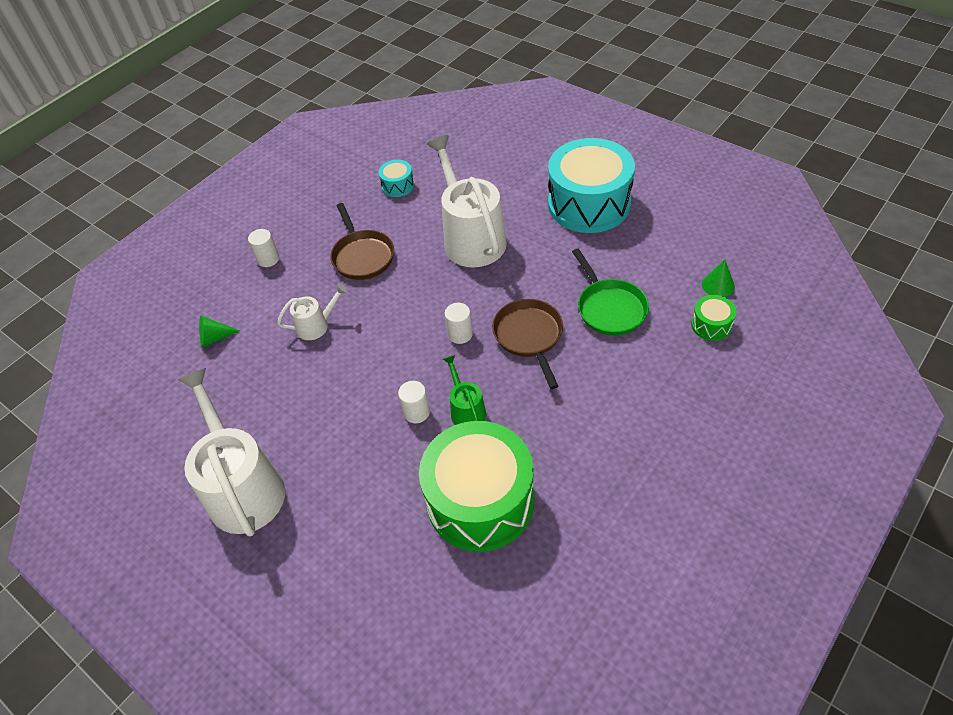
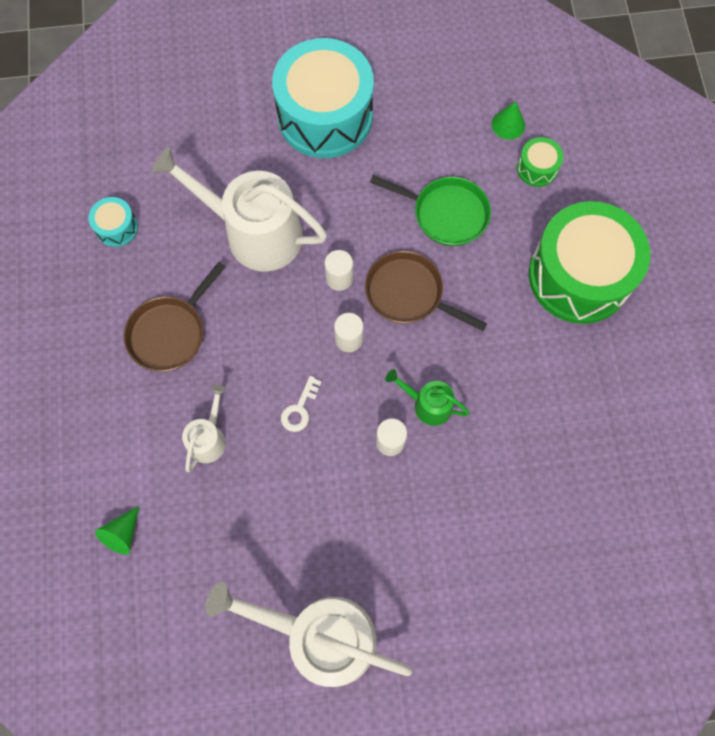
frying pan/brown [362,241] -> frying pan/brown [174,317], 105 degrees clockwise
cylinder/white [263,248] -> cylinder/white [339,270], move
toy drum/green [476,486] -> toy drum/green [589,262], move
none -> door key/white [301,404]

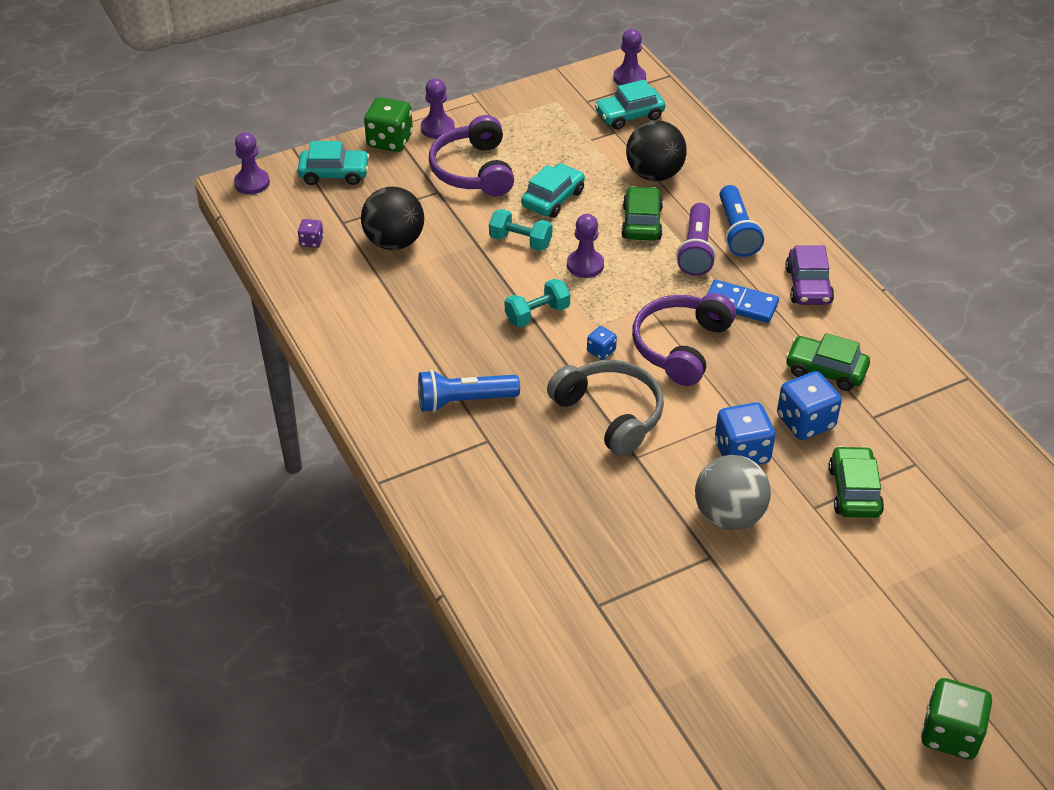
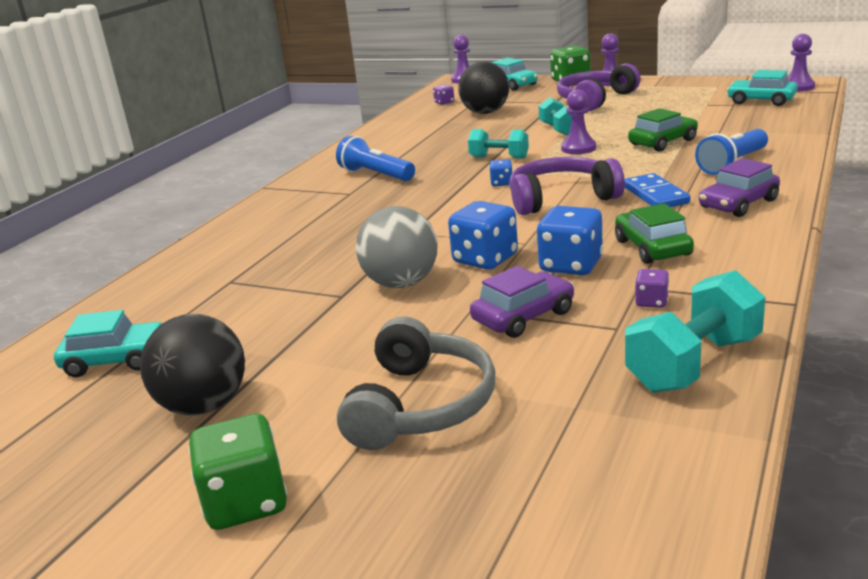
play ball/jet-black [656,150] -> play ball/jet-black [192,364], move
car/aqua [553,190] -> car/aqua [108,343], move
pocket torch/violet [696,239] -> none
over-ear headphones/grey [605,408] -> over-ear headphones/grey [416,383], move
car/green [856,482] -> car/violet [522,302]
none -> dice/violet [652,288]
none -> dumbbell/aqua [695,331]

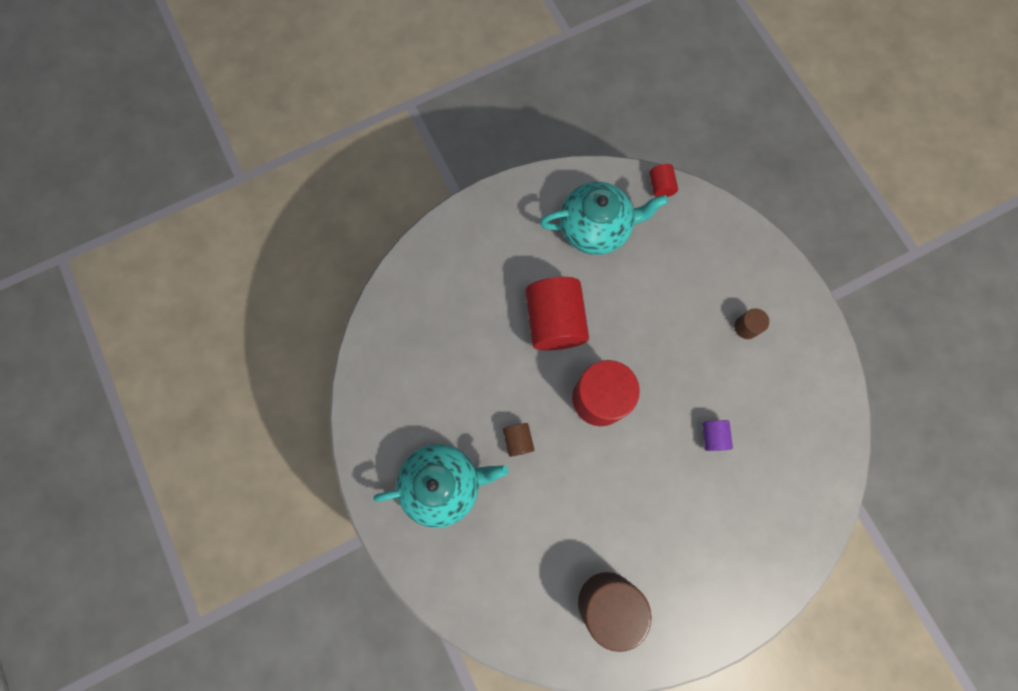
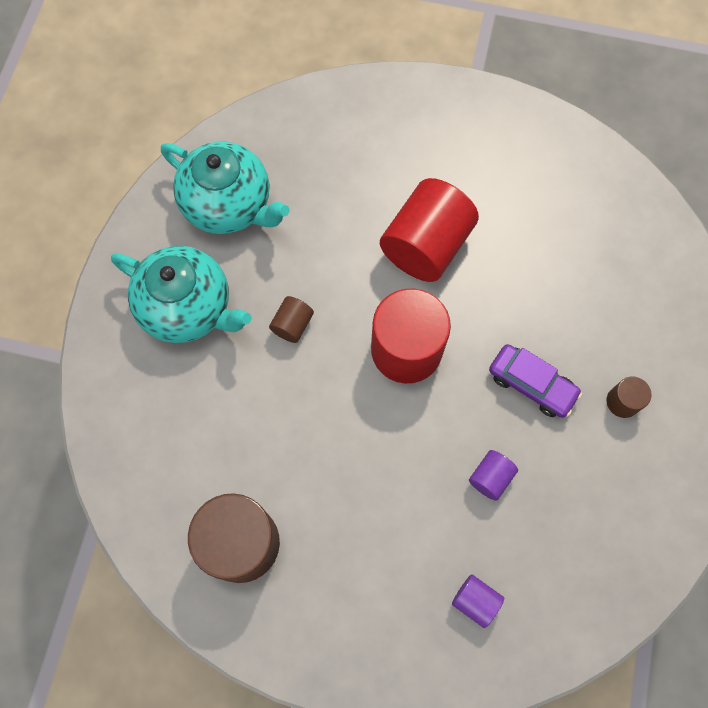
cylinder/red [663,180] -> none
china teapot/aqua [604,218] -> china teapot/aqua [225,188], move
none -> car/violet [535,381]
none -> cylinder/violet [478,601]

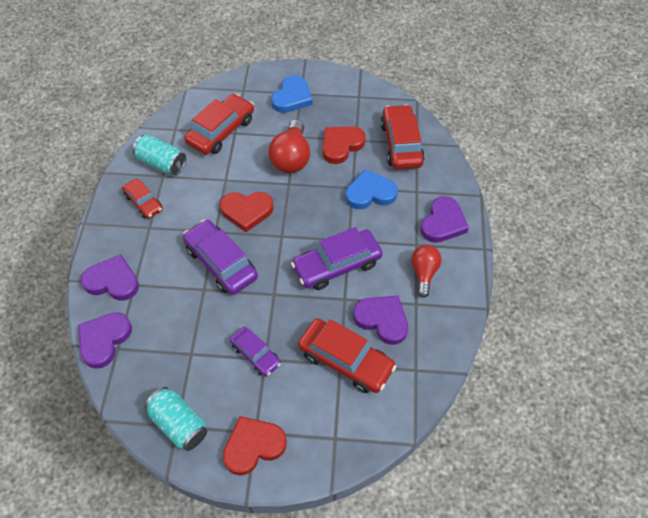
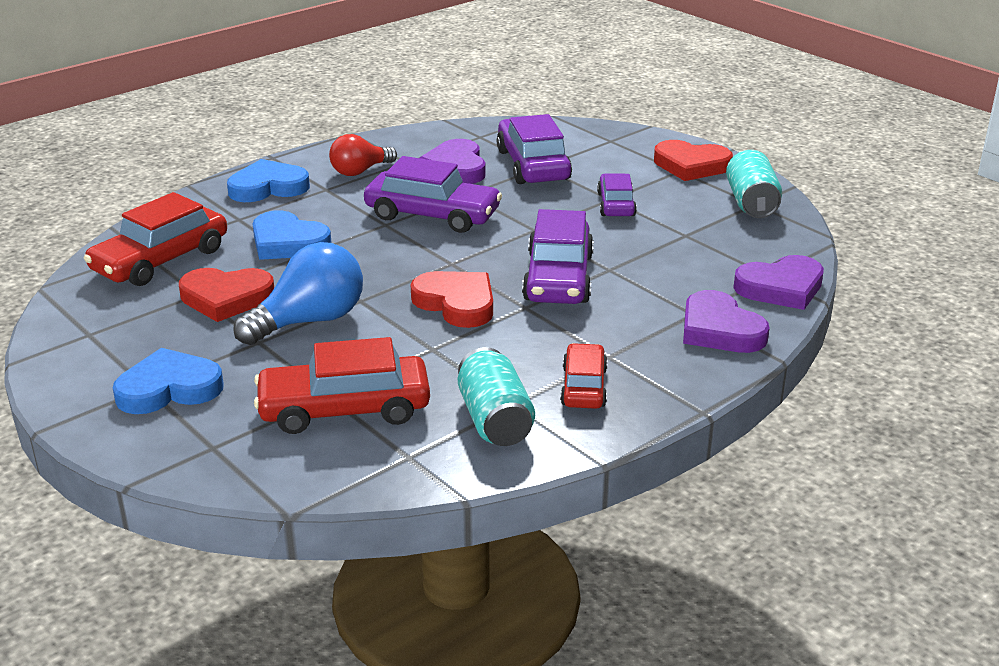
bulb/red [289,146] -> bulb/cobalt [298,293]
heart shape/violet [444,219] -> heart shape/cobalt [268,180]
car/red [347,355] -> car/violet [534,149]

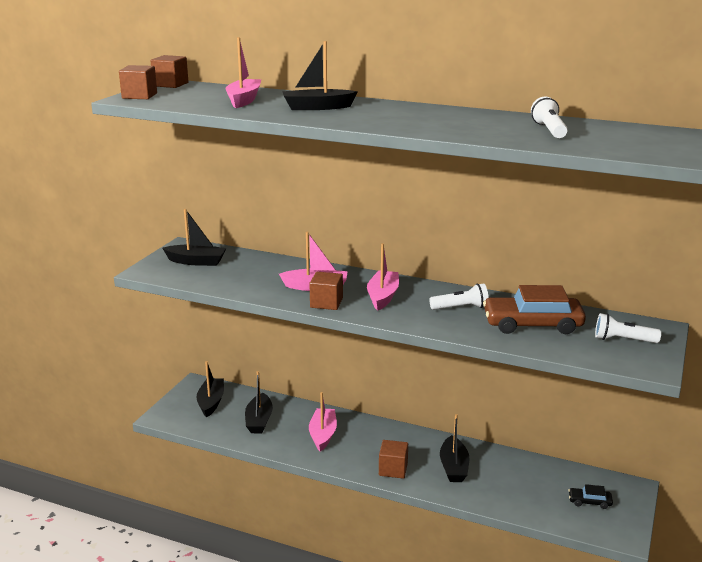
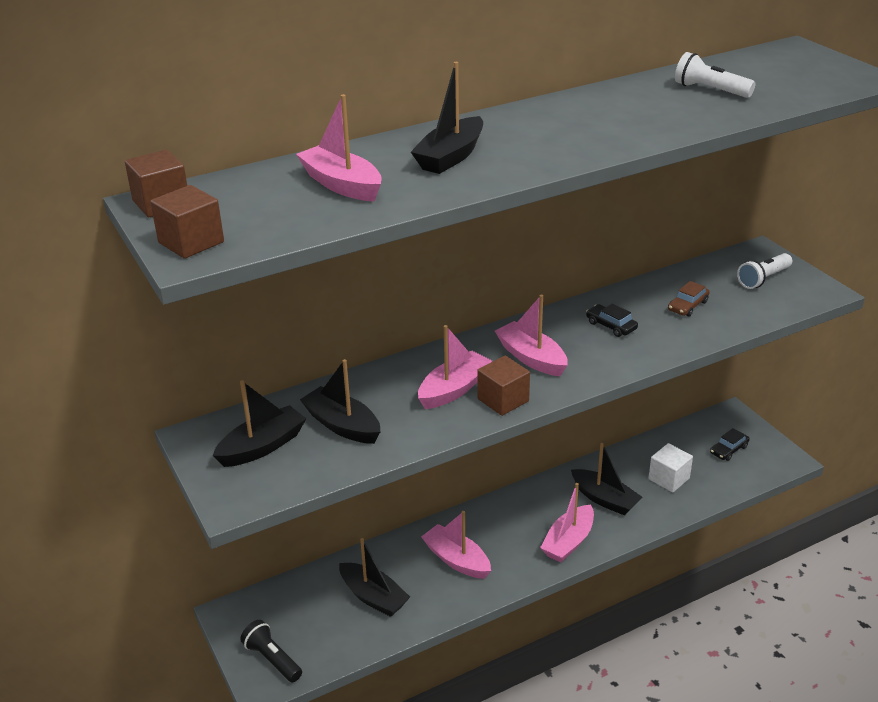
pocket torch/white [459,296] -> car/jet-black [612,320]
car/brown [534,309] -> car/brown [689,299], x0.46
toy boat/jet-black [210,389] -> toy boat/jet-black [340,401], move
solid cube/brown [393,459] -> toy boat/rose-pink [567,523]
none -> solid cube/white [671,467]
none -> pocket torch/jet-black [271,651]

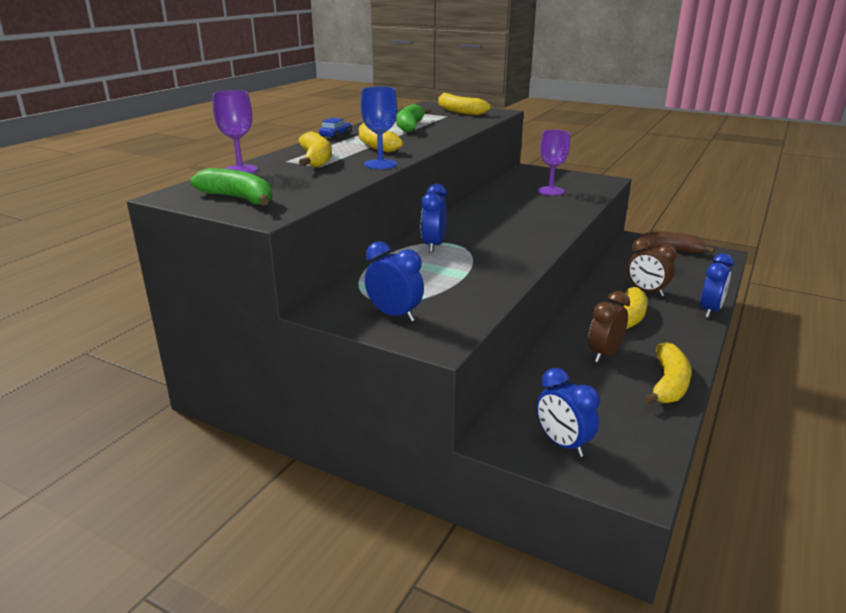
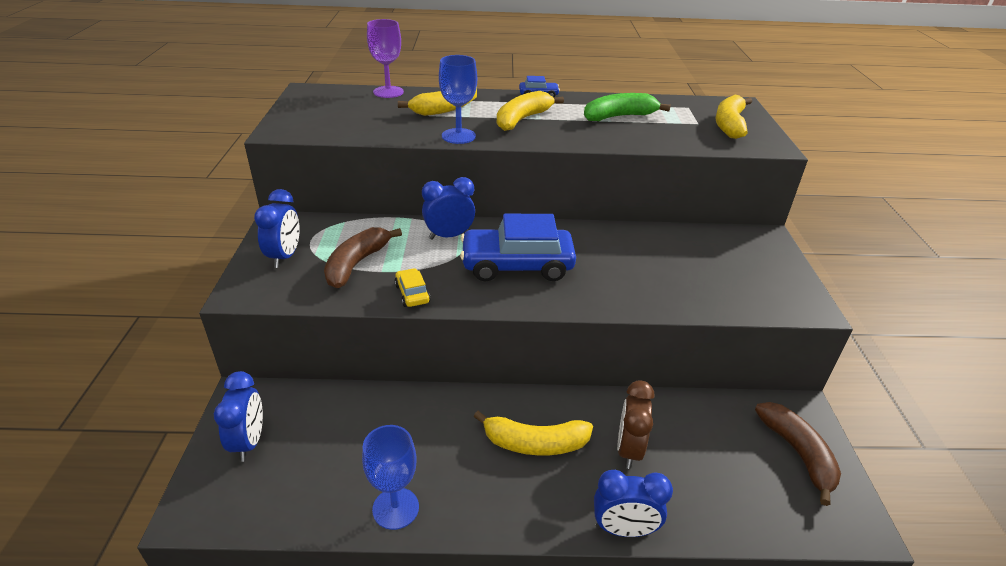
chalice/violet [553,162] -> none
toy banana/green [231,187] -> none
alarm clock/brown [609,326] -> none
toy banana/yellow [667,373] -> chalice/cobalt [390,477]
alarm clock/cobalt [568,412] -> alarm clock/cobalt [238,416], 150 degrees clockwise
none -> car/cobalt [518,247]
none -> toy banana/brown [363,257]
none -> car/yellow [412,287]

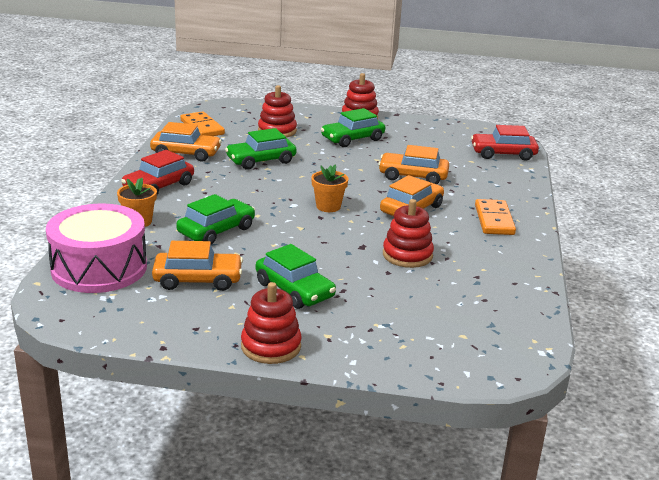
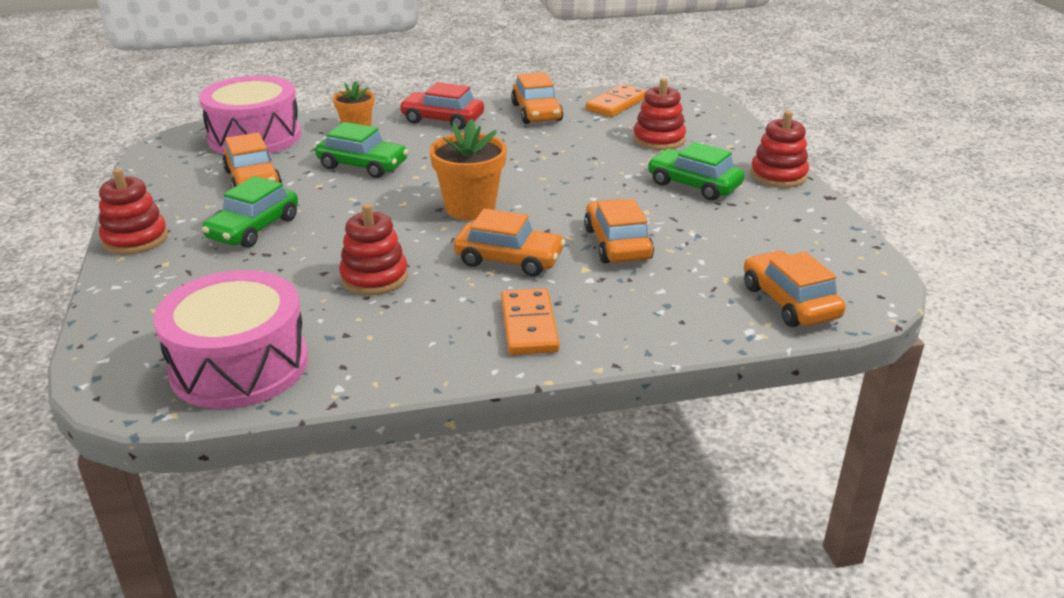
car/red [505,143] -> car/bright orange [795,289]
car/green [261,149] -> none
potted plant/bright orange [329,188] -> potted plant/bright orange [468,169], x1.58
domino/bright orange [495,217] -> domino/bright orange [530,321], 75 degrees counterclockwise
none -> toy drum/rose-pink [230,339]

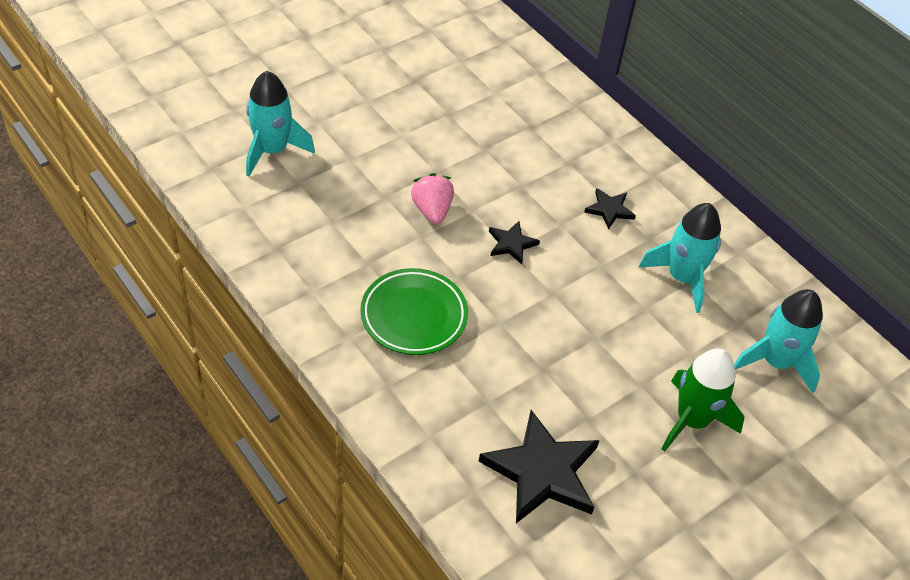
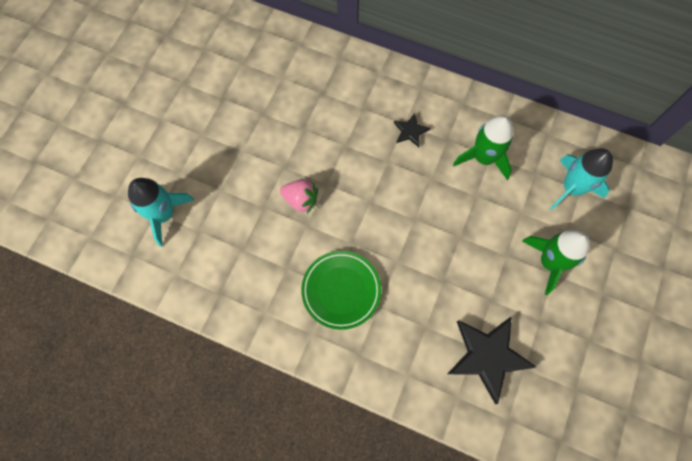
berry/rose-pink [432,198] -> berry/rose-pink [299,196], 150 degrees clockwise
spaceship/aqua [680,258] -> spaceship/green [483,147]
star shape/jet-black [514,242] -> none

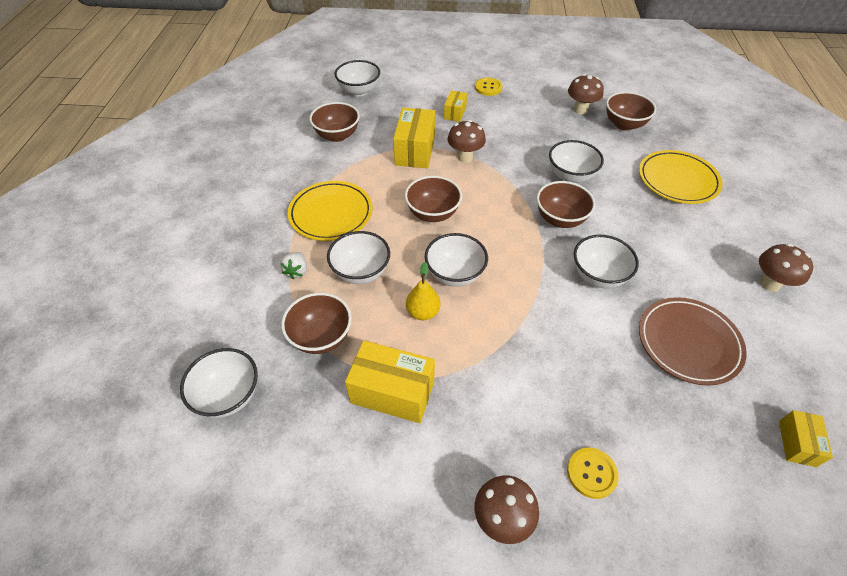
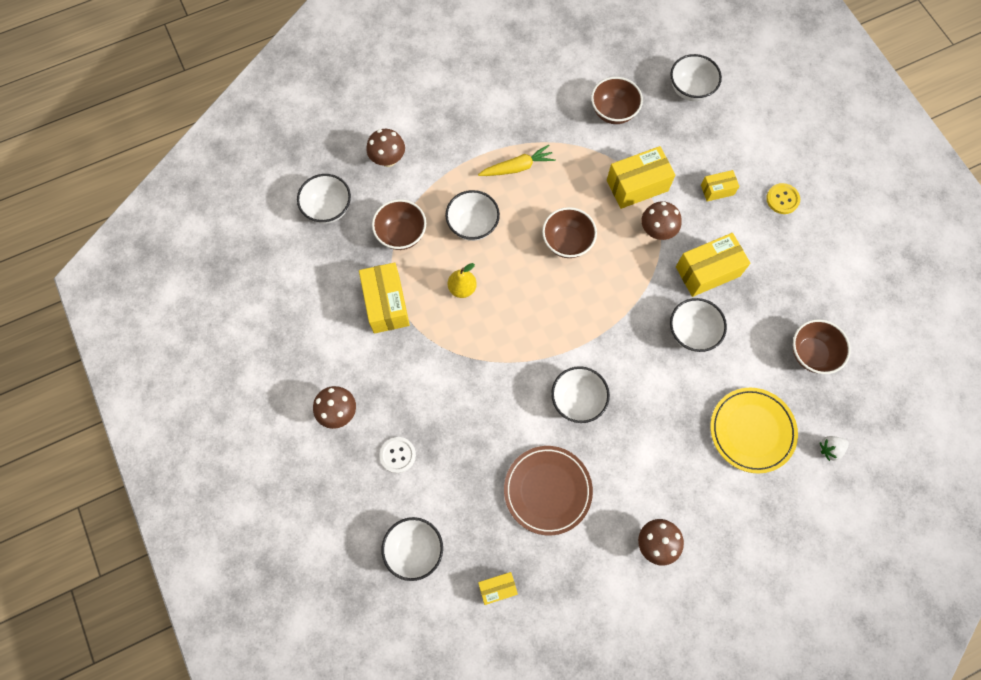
toadstool/brown [586,94] -> toadstool/brown [385,148], move
dinner plate/yellow [330,211] -> root vegetable/yellow [517,160]
deep dish/brown [566,204] -> none
deep dish/white [456,260] -> deep dish/white [412,549], move
berry/white [293,265] -> berry/white [834,448], move
button/yellow [593,473] -> button/white [397,455]
none -> box/yellow [713,265]

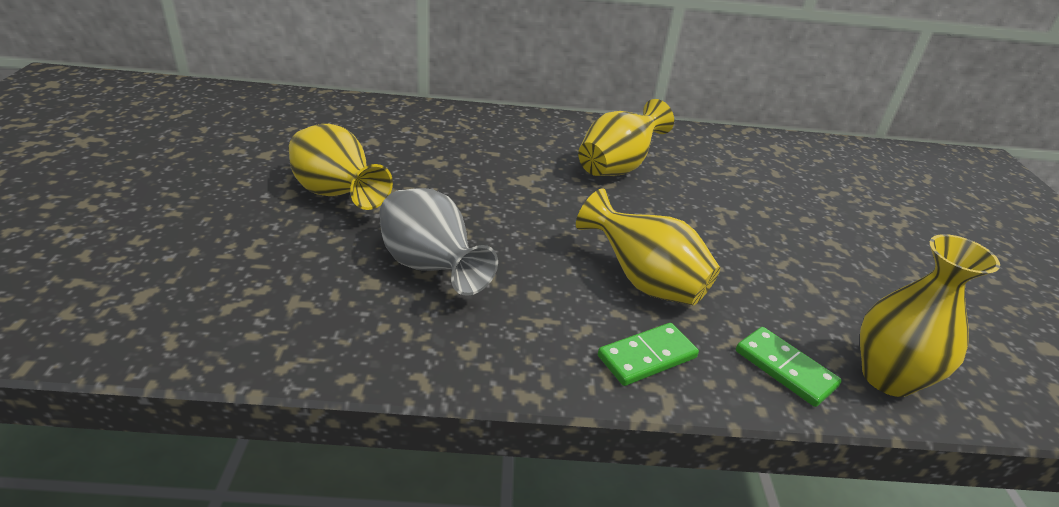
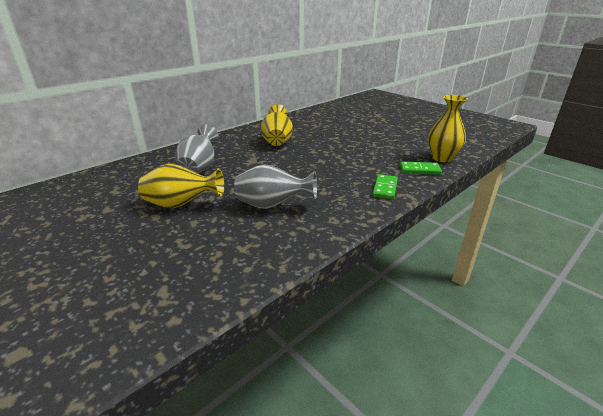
tall vase/yellow [648,246] -> none
none -> tall vase/grey [197,149]

